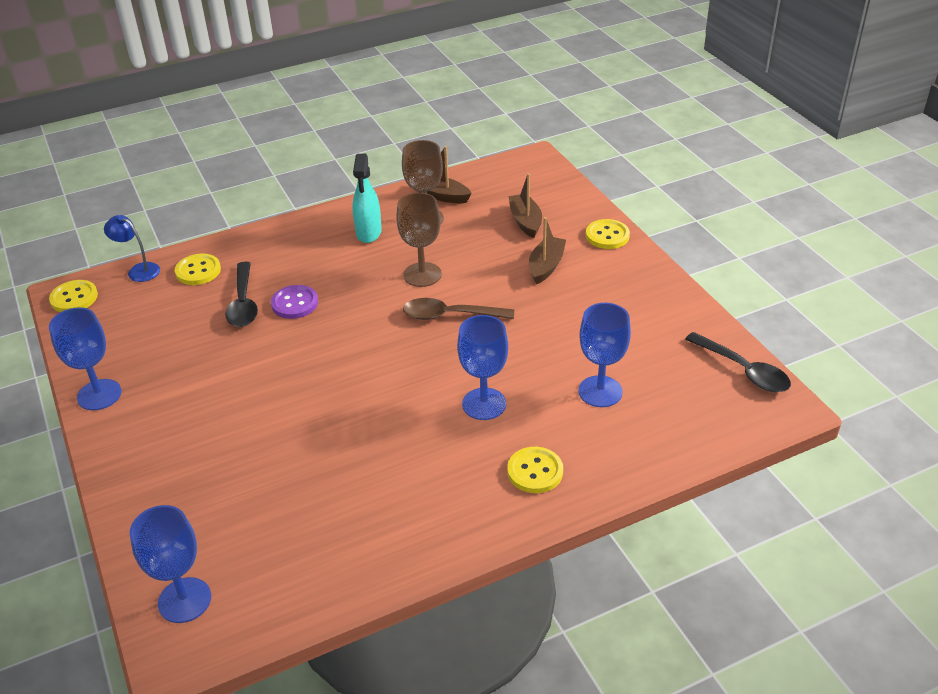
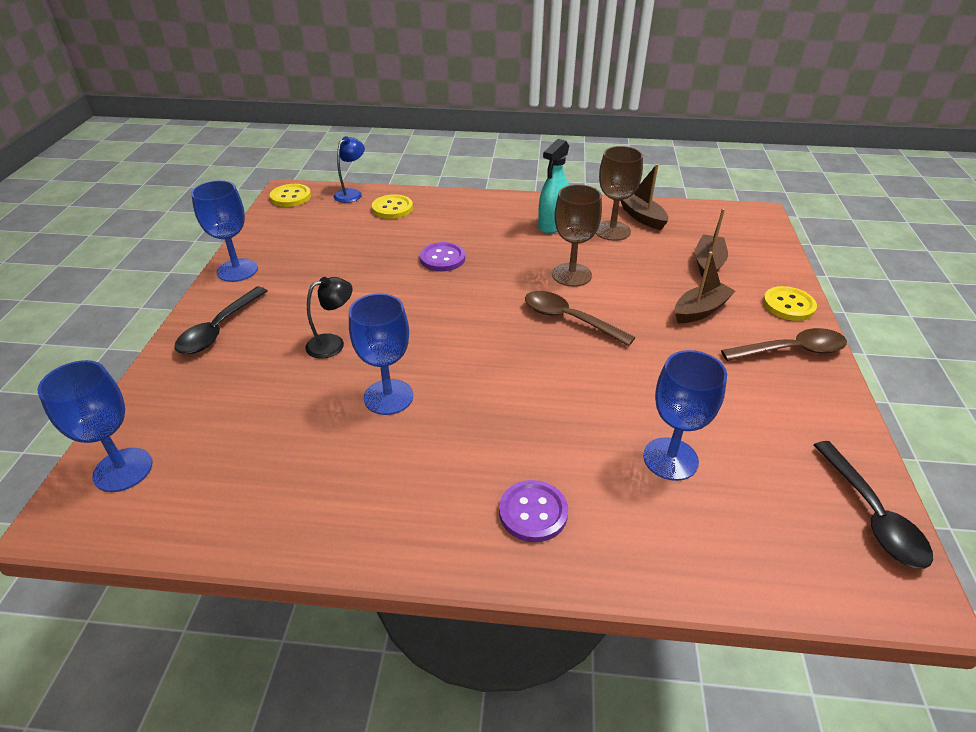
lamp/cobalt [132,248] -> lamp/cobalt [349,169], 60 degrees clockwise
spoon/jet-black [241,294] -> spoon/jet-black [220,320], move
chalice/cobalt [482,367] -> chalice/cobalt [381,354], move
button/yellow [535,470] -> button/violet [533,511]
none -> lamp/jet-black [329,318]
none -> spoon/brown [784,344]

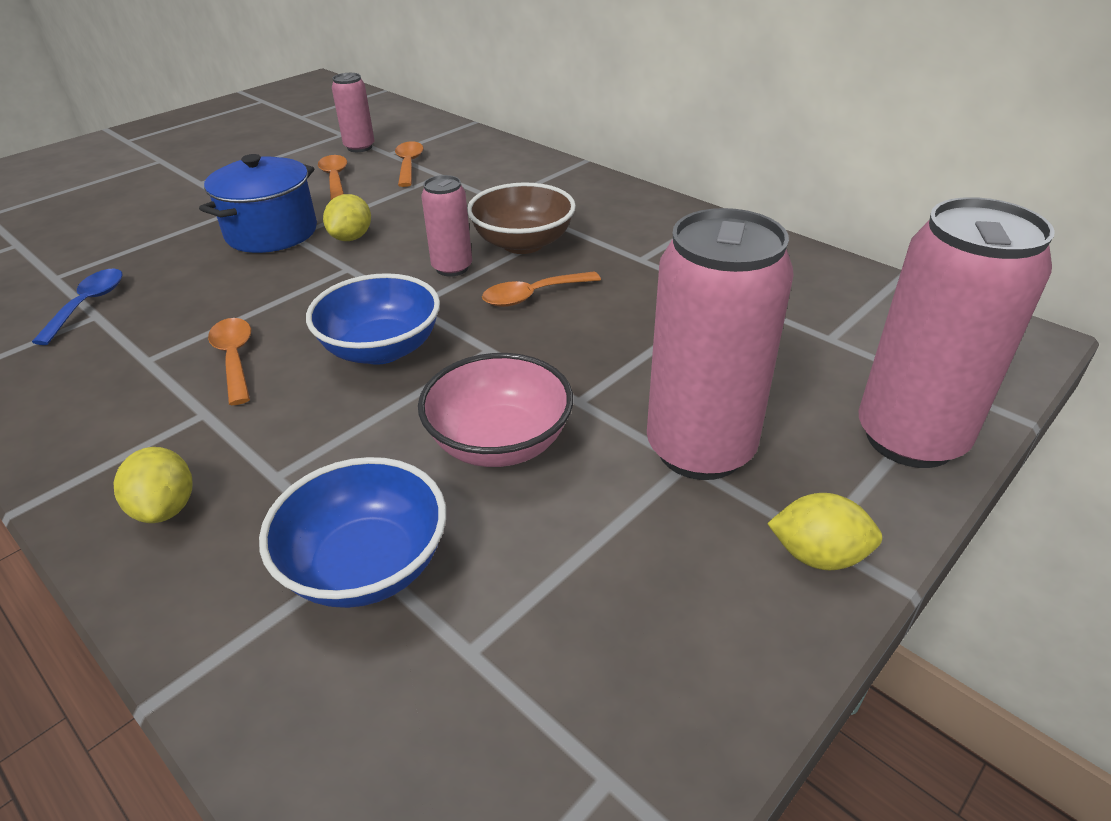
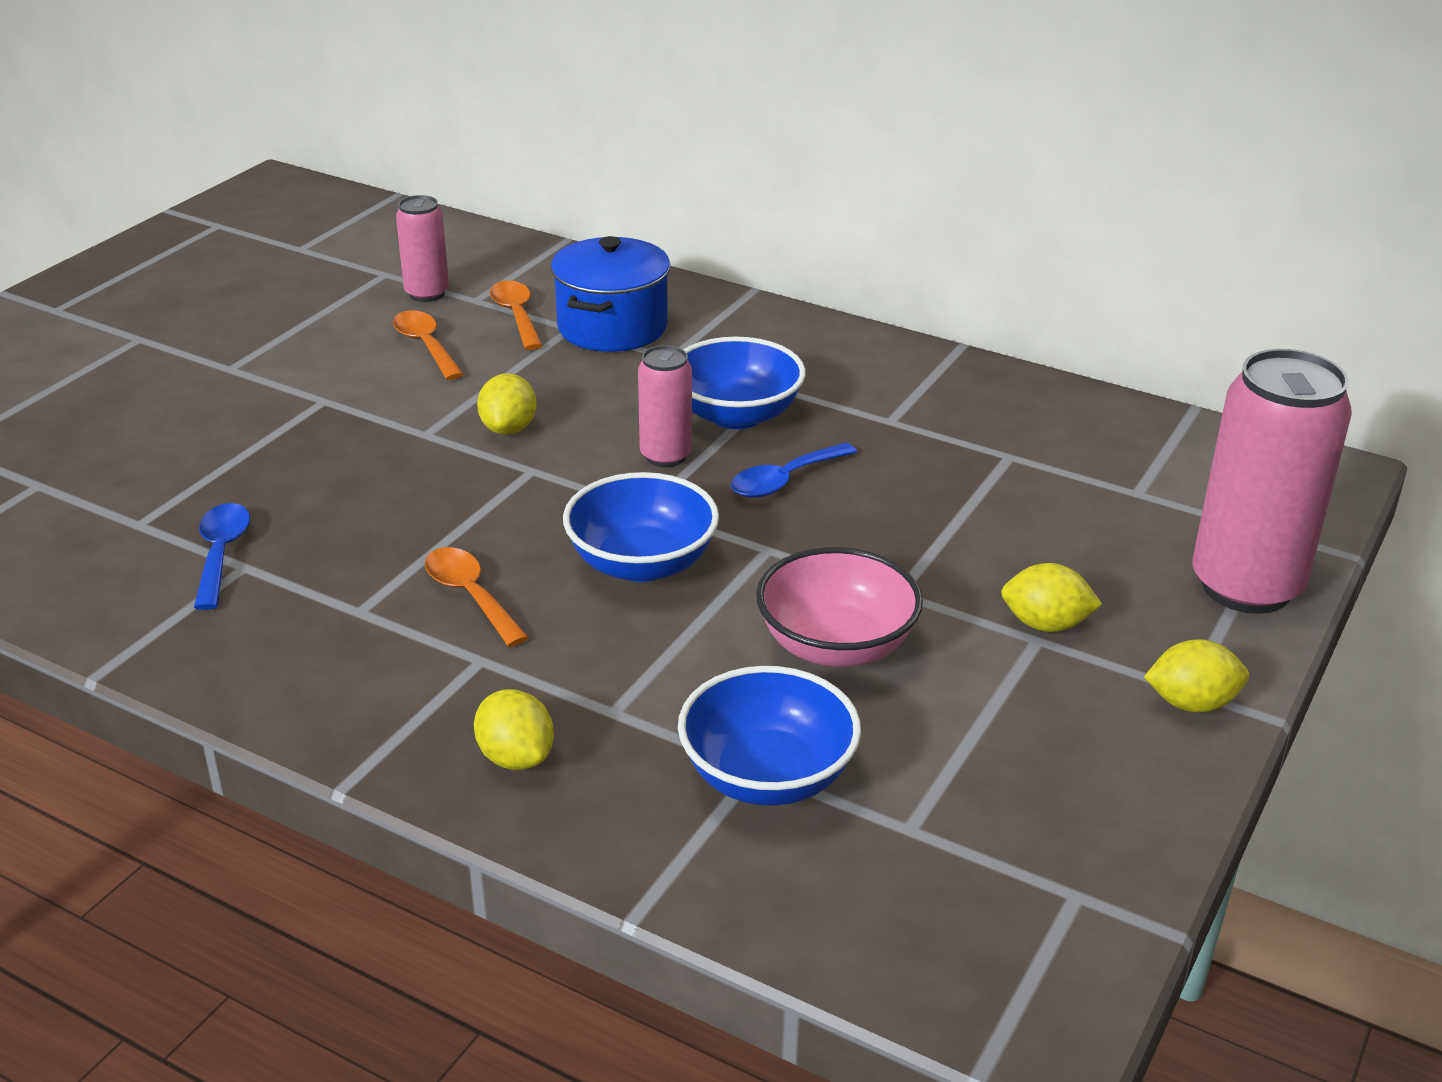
stockpot/cobalt [258,203] -> stockpot/cobalt [610,294], move
deep dish/brown [521,218] -> deep dish/cobalt [745,383]
can/rose-pink [720,344] -> lemon/yellow [1051,597]
spoon/bright orange [541,289] -> spoon/cobalt [794,470]

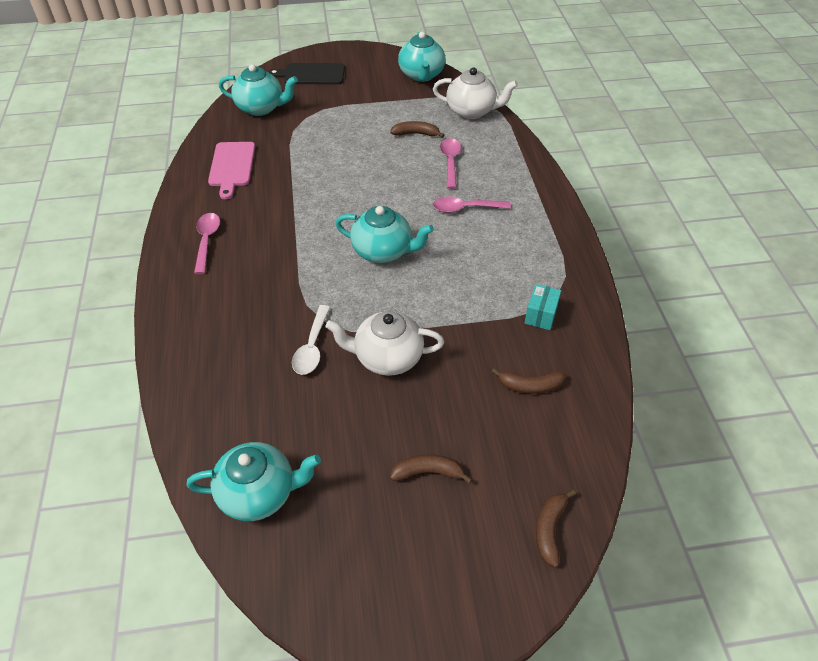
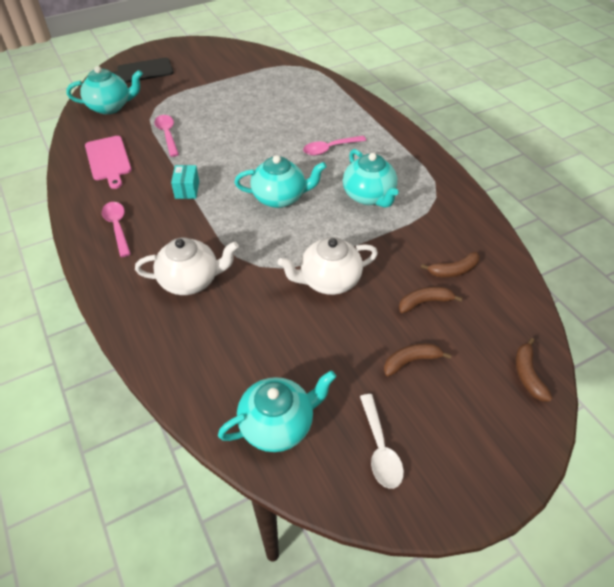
china teapot/aqua [421,57] -> china teapot/aqua [371,178], move
china teapot/white [475,93] -> china teapot/white [187,266], move
toy banana/brown [417,129] -> toy banana/brown [431,300], move
spoon/rose-pink [450,163] -> spoon/rose-pink [166,136], move
box/aqua [543,307] -> box/aqua [185,182], move
spoon/white [311,340] -> spoon/white [382,441], move

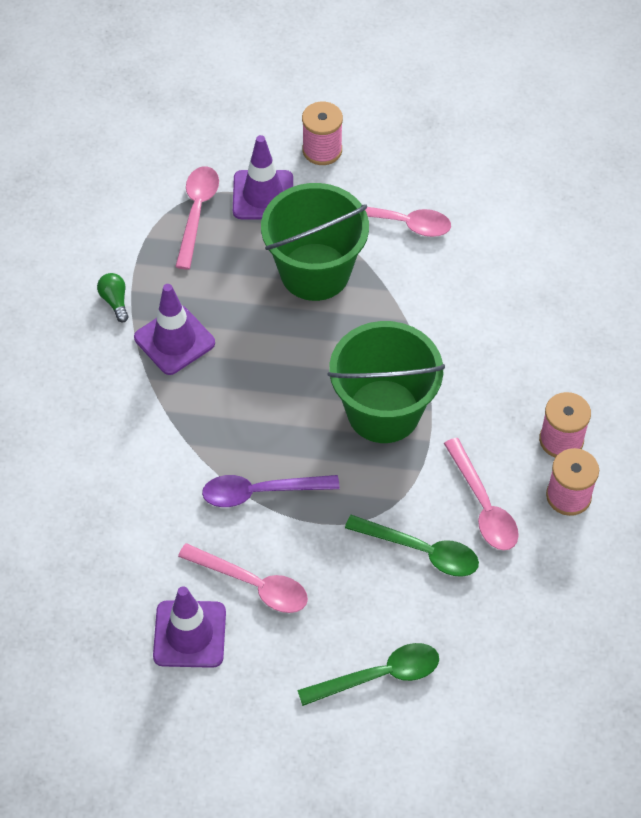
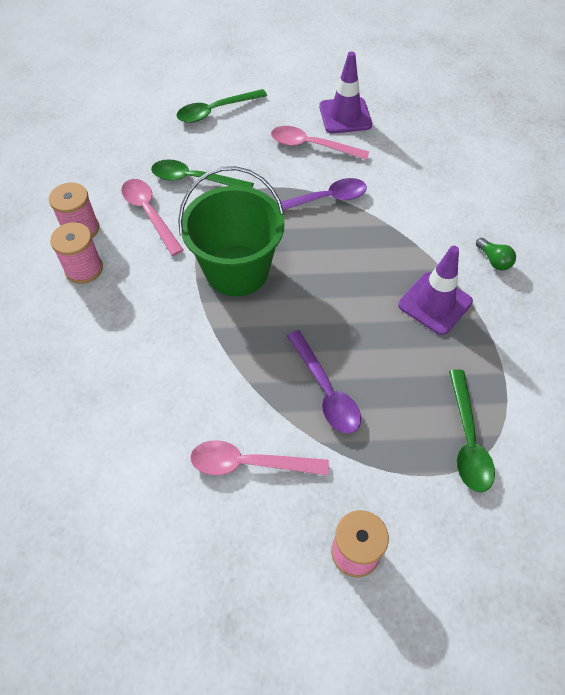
road cone/violet [263,177] -> none
spoon/rose-pink [197,218] -> spoon/green [472,431]
sand bucket/green [315,242] -> spoon/violet [324,382]
bulb/green [113,297] -> bulb/green [496,254], move

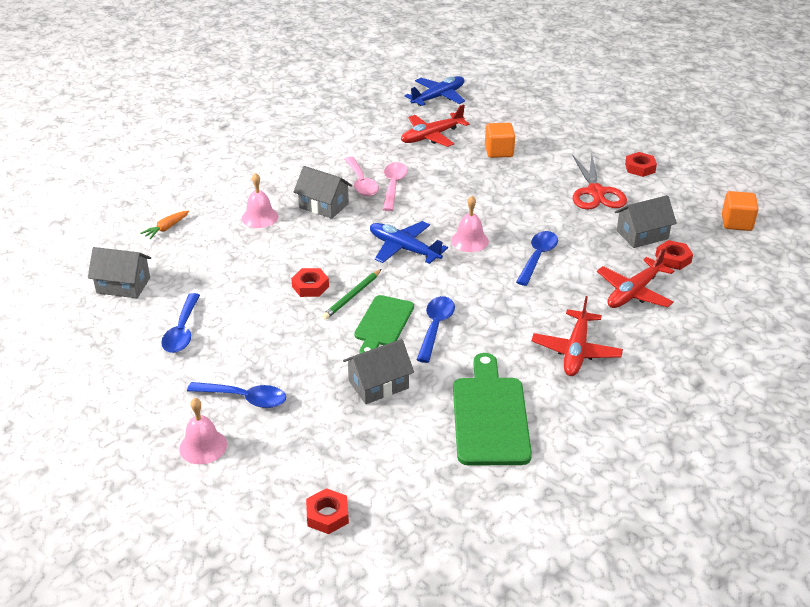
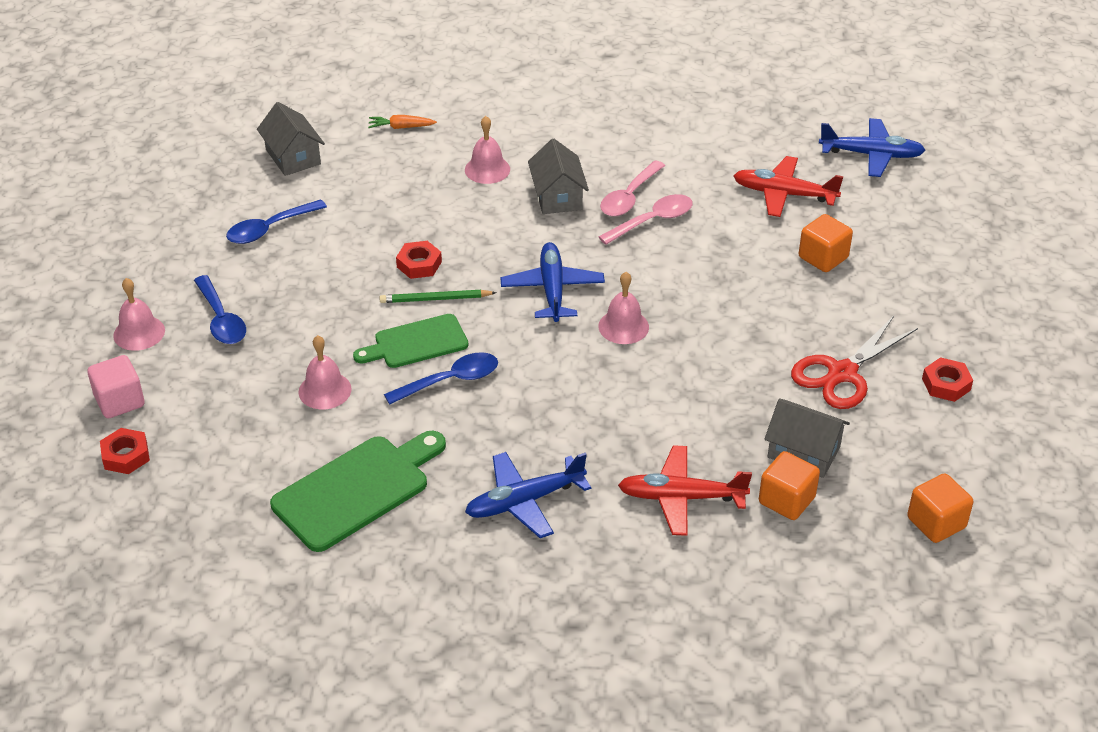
spoon/cobalt [537,258] -> none
nut/red [674,255] -> solid cube/bright orange [789,485]
toy plane/red [577,336] -> toy plane/cobalt [528,495]
cottage/grey [378,371] -> hand bell/rose-pink [325,372]
none -> solid cube/rose-pink [115,386]

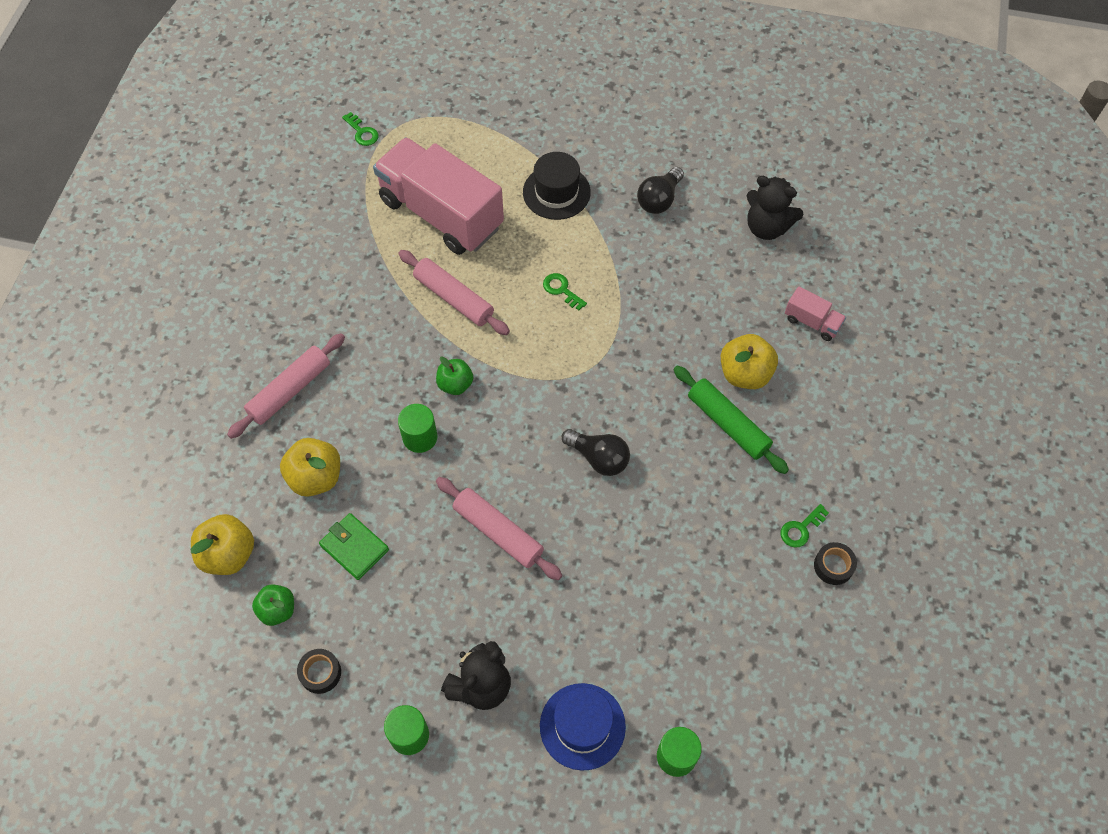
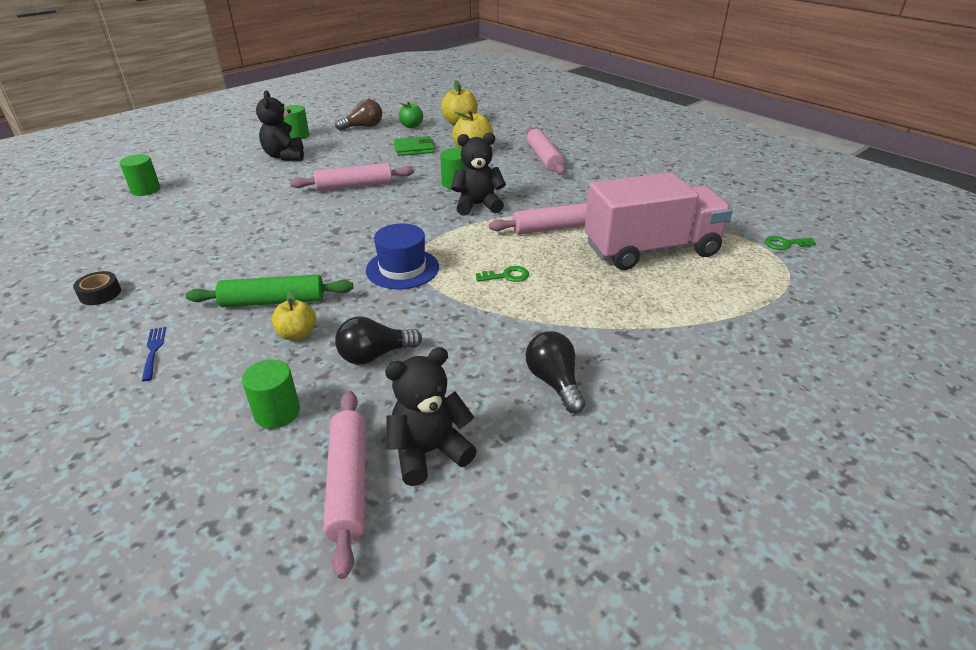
tall hat/jet-black [557,186] -> none
lorry/rose-pink [815,313] -> cylinder/green [271,394]
toy apple/yellow [749,361] -> toy apple/yellow [294,315], x0.66
toy apple/green [454,375] -> teddy/jet-black [478,174]
bulb/jet-black [596,452] -> bulb/jet-black [378,340], move
door key/green [805,526] -> none
sticky tape/jet-black [319,671] -> bulb/brown [358,115]
tall hat/cobalt [583,727] -> tall hat/cobalt [402,256], move
none -> table fork/cobalt [154,354]
none -> dough roller/rose-pink [344,485]

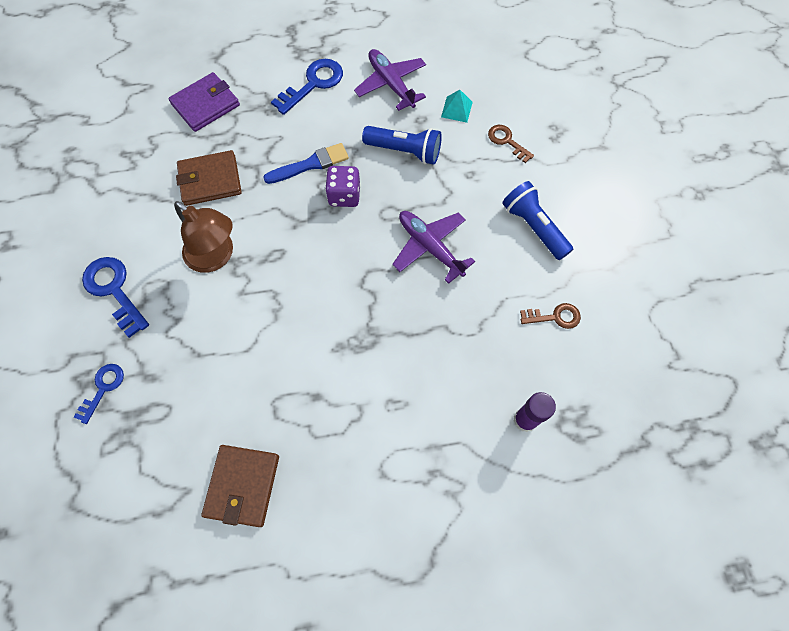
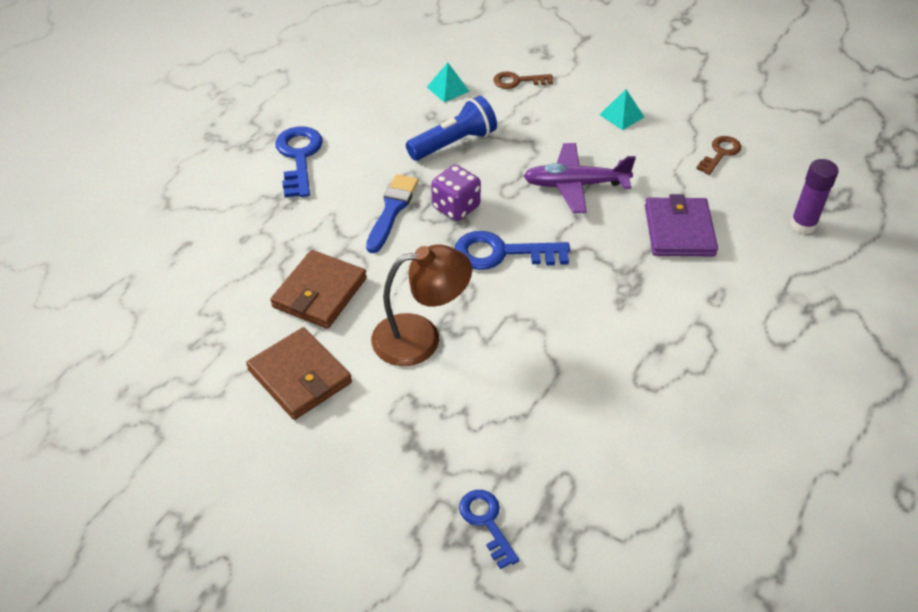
toy plane/violet [390,80] -> none
billfold/violet [204,102] -> billfold/violet [681,225], move
pocket torch/cobalt [537,220] -> pyramid/aqua [621,109]
door key/cobalt [115,297] -> door key/cobalt [512,250], move
billfold/brown [240,486] -> billfold/brown [299,373], move

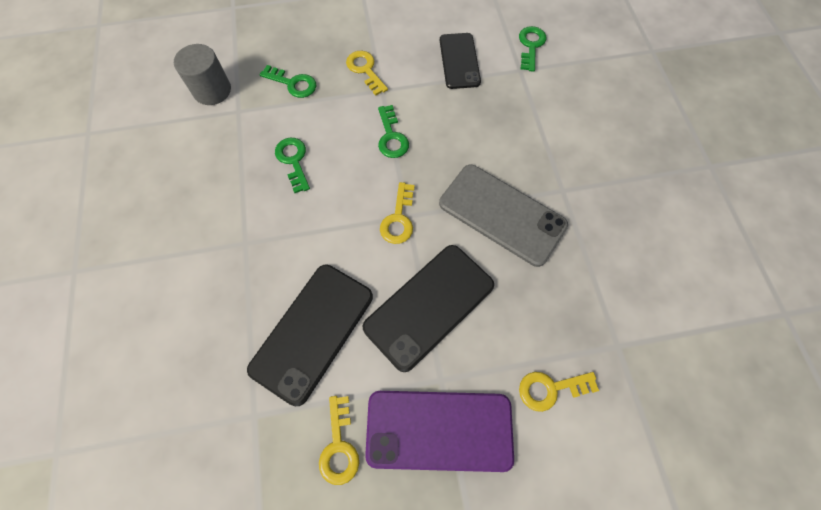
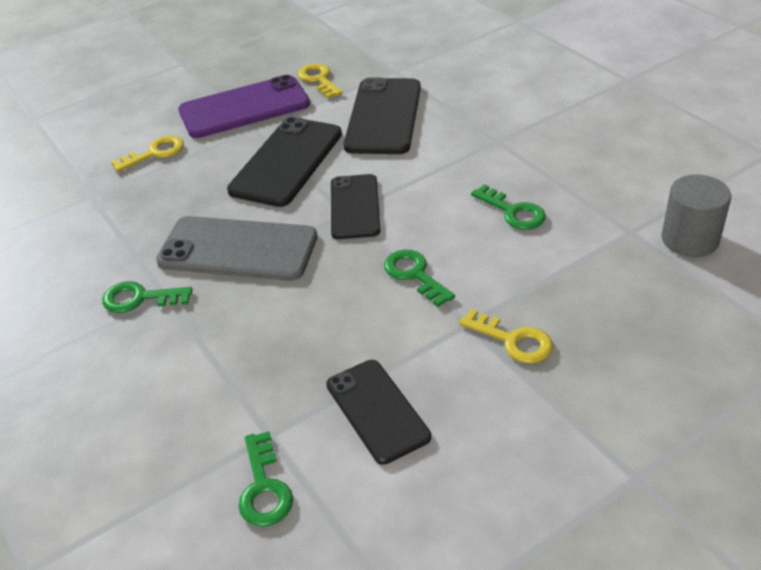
door key/green [288,81] -> door key/green [147,297], move
door key/yellow [397,213] -> smartphone/jet-black [356,206]

